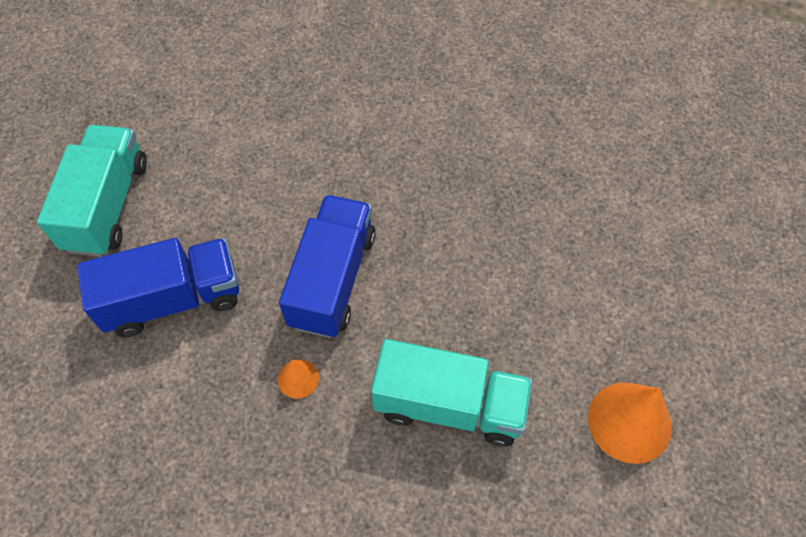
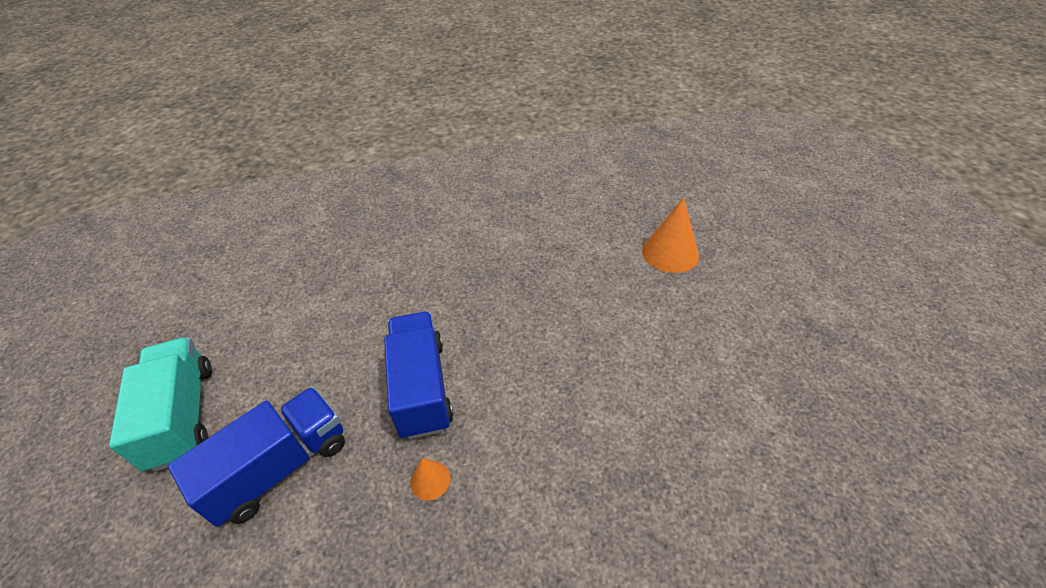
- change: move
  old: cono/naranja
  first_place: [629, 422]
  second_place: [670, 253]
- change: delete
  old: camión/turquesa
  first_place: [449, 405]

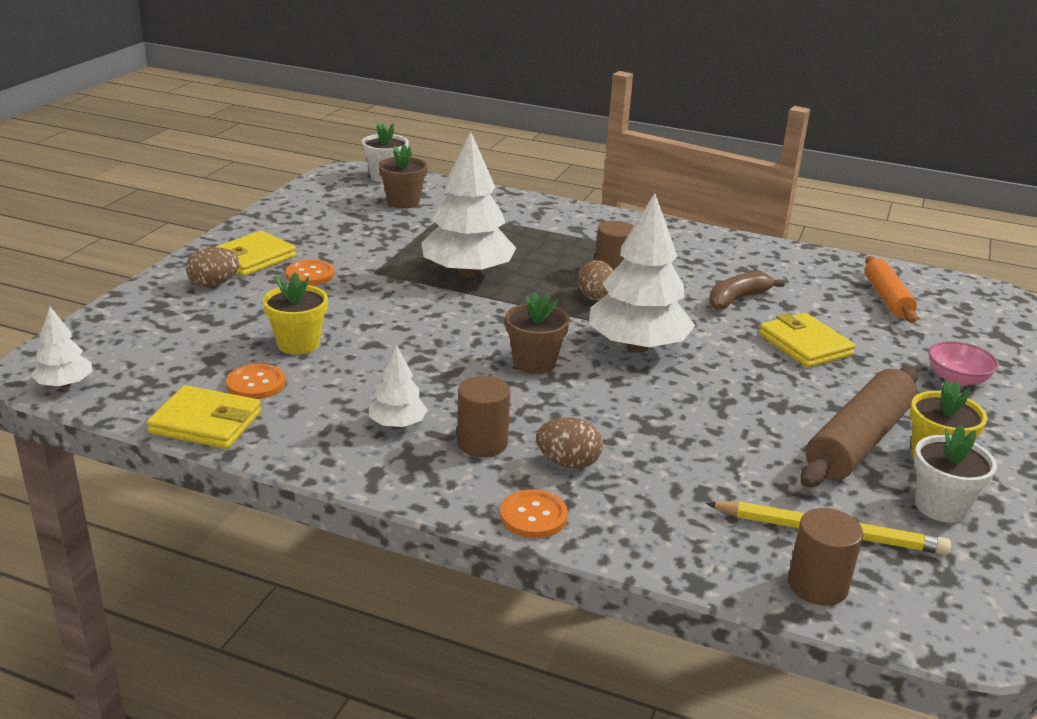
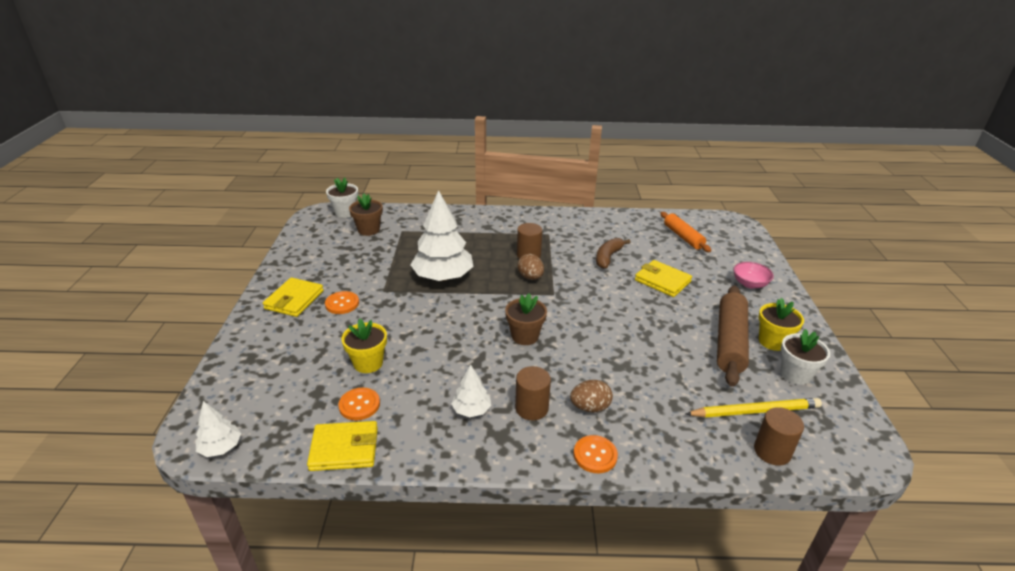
- change: delete
  old: huevo/marrón
  first_place: [214, 284]
- change: delete
  old: árbol/blanco
  first_place: [637, 346]

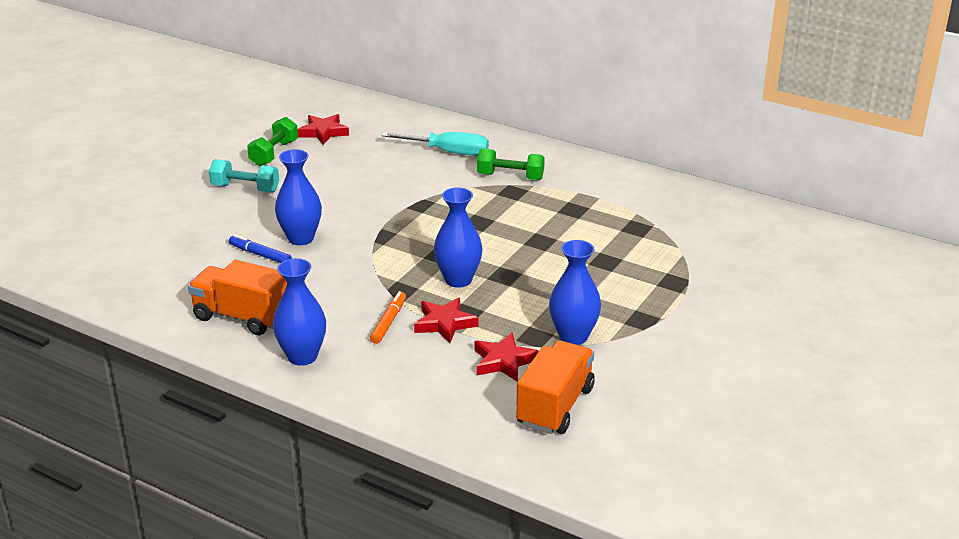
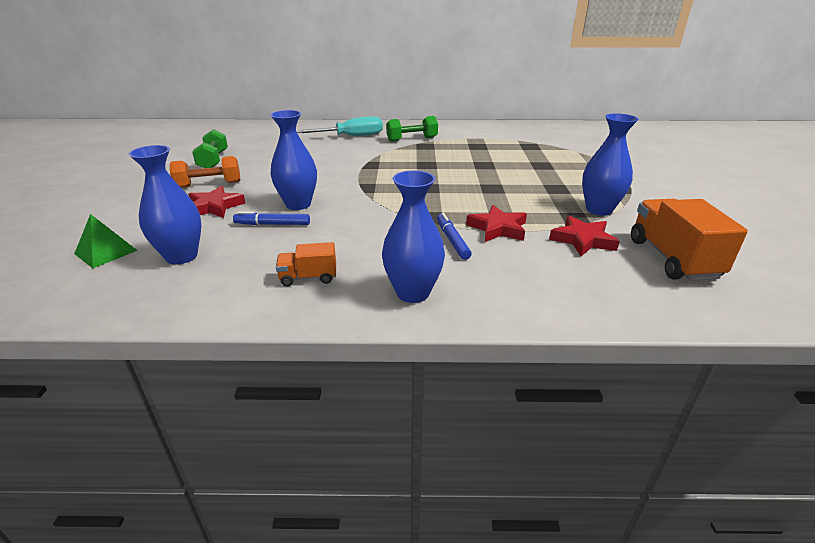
- change: insert
  new: pirámide/verde
  second_place: [106, 252]
- change: move
  old: florero/azul
  first_place: [458, 280]
  second_place: [181, 256]
- change: recolor
  old: mancuerna/turquesa
  new: mancuerna/naranja
  first_place: [245, 188]
  second_place: [209, 185]
- change: move
  old: estrella/rojo
  first_place: [323, 132]
  second_place: [214, 207]
- change: resize
  old: camión/naranja
  first_place: [242, 317]
  second_place: [308, 277]
  factor: 0.53
- change: recolor
  old: rotulador/naranja
  new: rotulador/azul
  first_place: [388, 322]
  second_place: [452, 240]

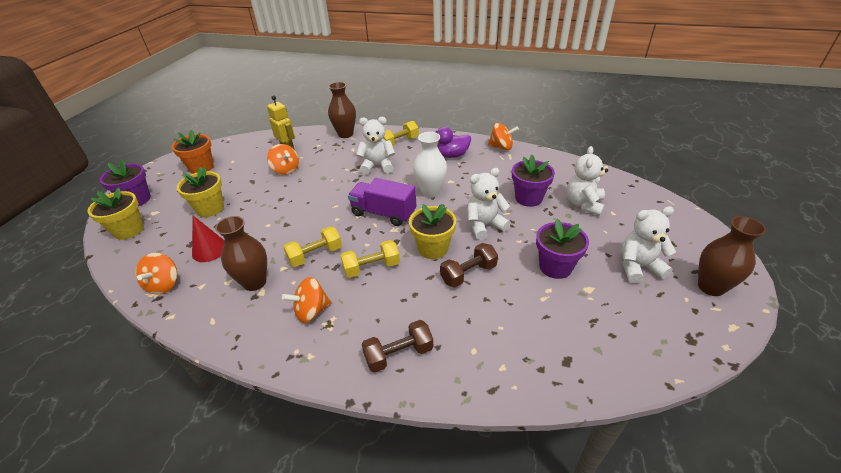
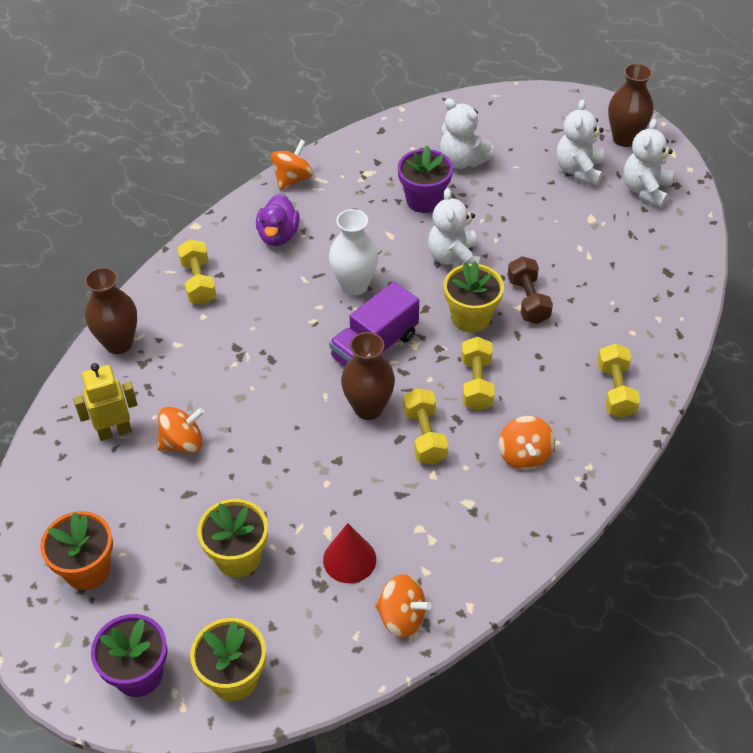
- change: move
  old: florero/marrón
  first_place: [255, 282]
  second_place: [368, 408]
- change: recolor
  old: mancuerna/marrón
  new: mancuerna/amarillo
  first_place: [399, 354]
  second_place: [615, 391]
- change: move
  old: osito/blanco
  first_place: [377, 166]
  second_place: [645, 190]
- change: delete
  old: maceta/morado
  first_place: [555, 267]

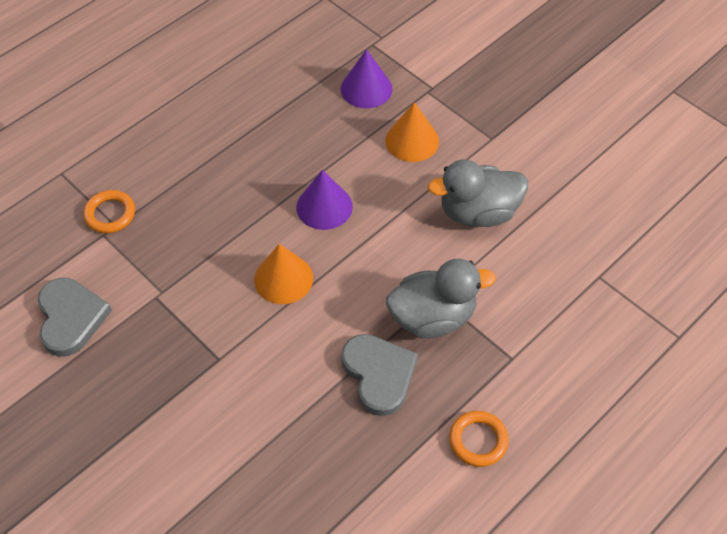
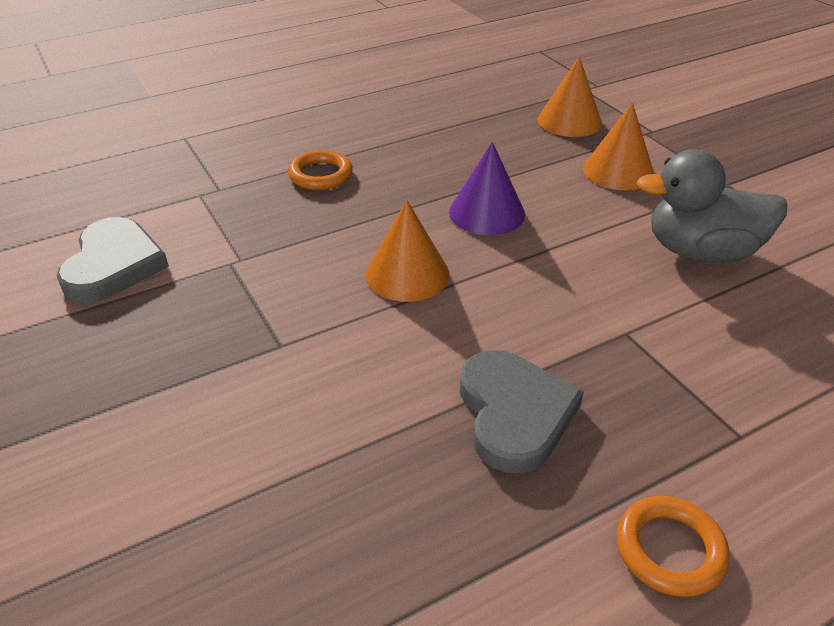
- change: move
  old: anillo/naranja
  first_place: [110, 214]
  second_place: [320, 175]
- change: recolor
  old: cono/morado
  new: cono/naranja
  first_place: [366, 88]
  second_place: [569, 121]
- change: delete
  old: pato/gris
  first_place: [433, 317]

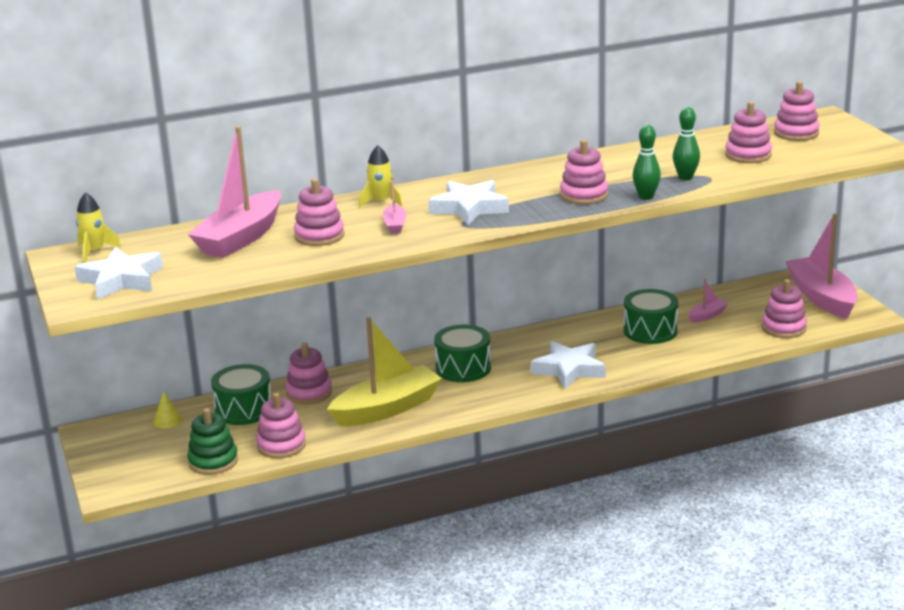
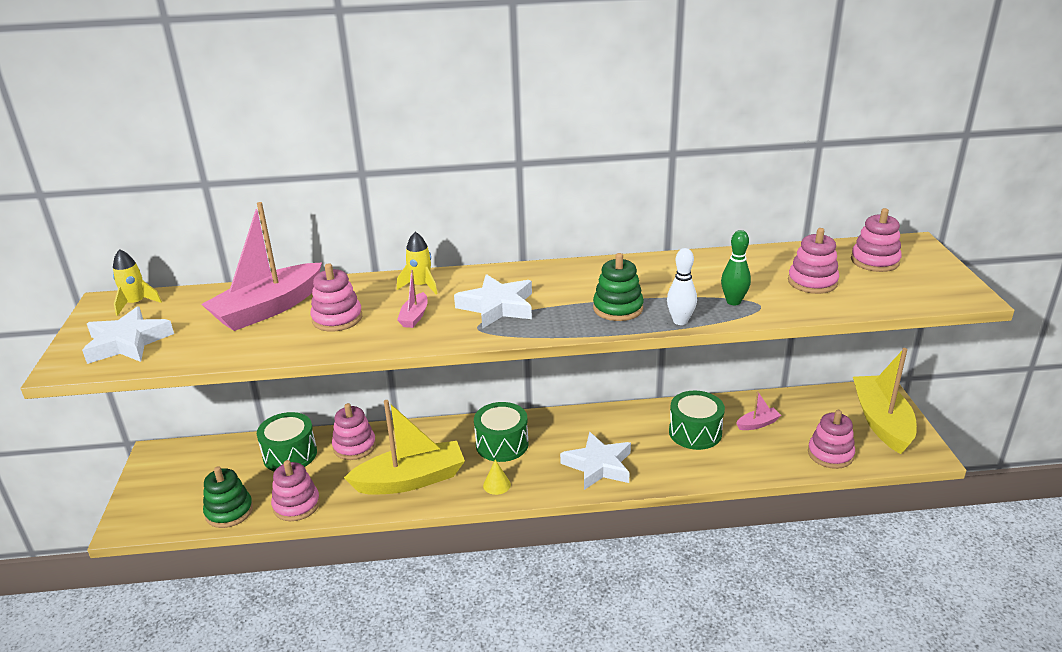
- change: move
  old: cono/amarillo
  first_place: [167, 420]
  second_place: [497, 485]
- change: recolor
  old: juguete apilable/rosa
  new: juguete apilable/verde
  first_place: [584, 195]
  second_place: [618, 308]
- change: recolor
  old: bolo/verde
  new: bolo/blanco
  first_place: [646, 197]
  second_place: [680, 321]
- change: recolor
  old: barco/rosa
  new: barco/amarillo
  first_place: [821, 297]
  second_place: [881, 422]

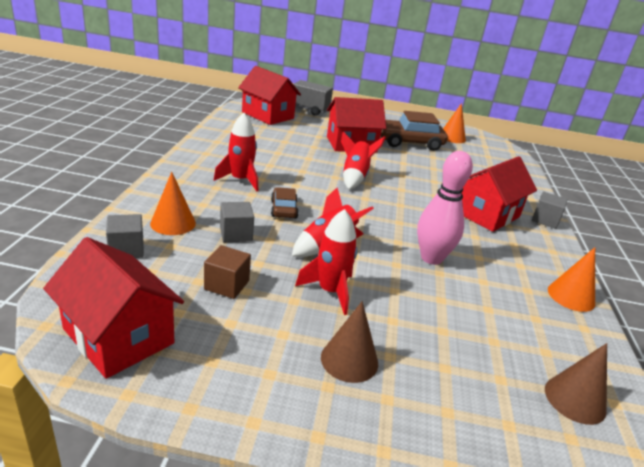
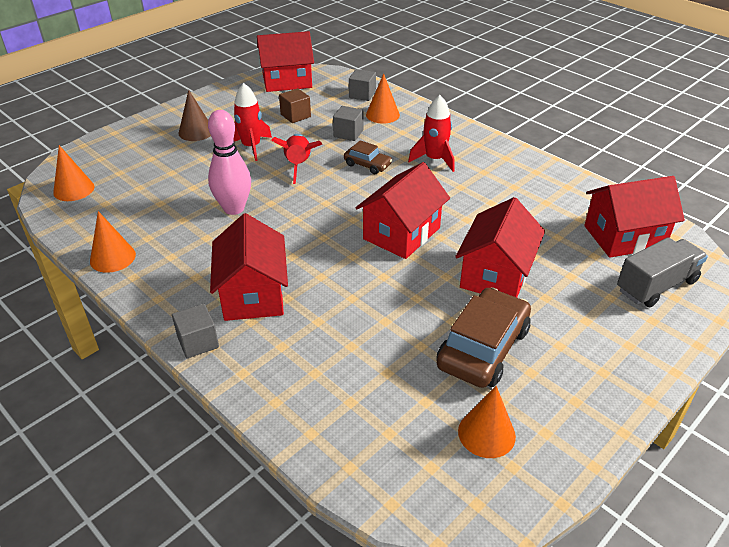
- change: recolor
  old: cono/marrón
  new: cono/naranja
  first_place: [575, 399]
  second_place: [74, 189]
- change: replace
  old: cohete/rojo
  new: casa/rojo
  first_place: [355, 177]
  second_place: [401, 233]

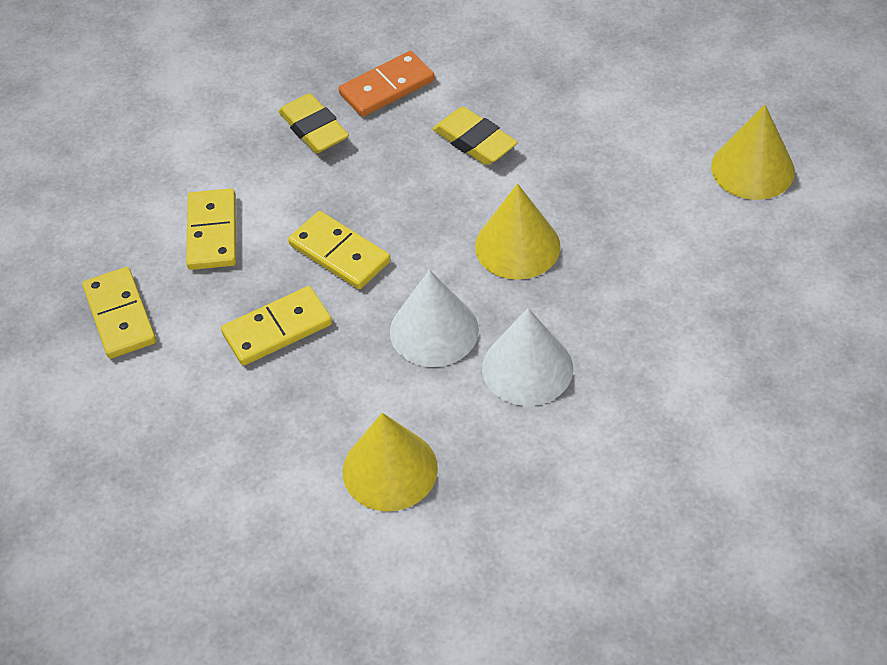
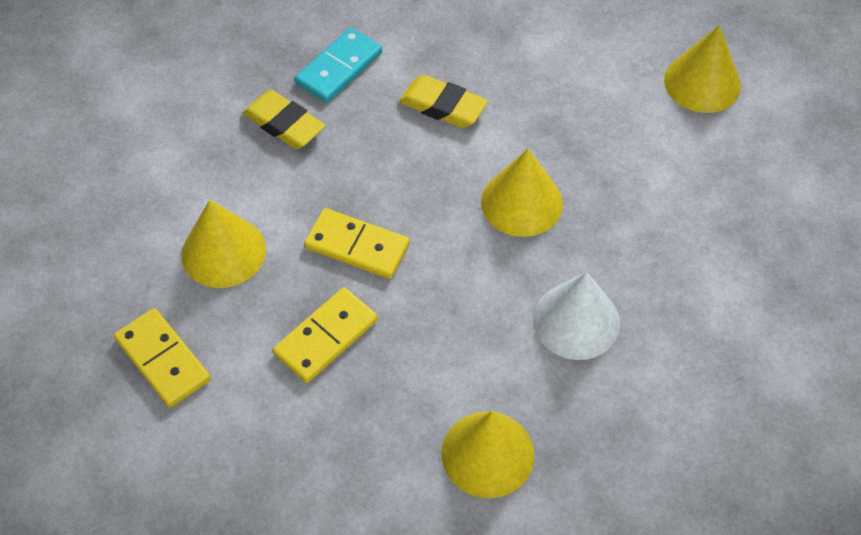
- change: replace
  old: ficha de dominó/amarillo
  new: cono/amarillo
  first_place: [212, 232]
  second_place: [223, 252]
- change: recolor
  old: ficha de dominó/naranja
  new: ficha de dominó/turquesa
  first_place: [387, 87]
  second_place: [339, 68]
- change: delete
  old: cono/blanco
  first_place: [434, 330]

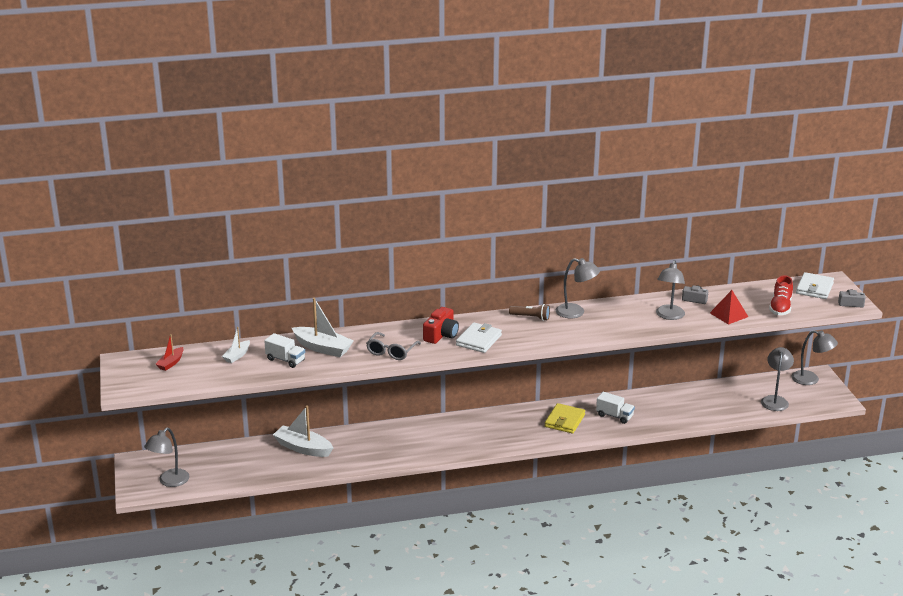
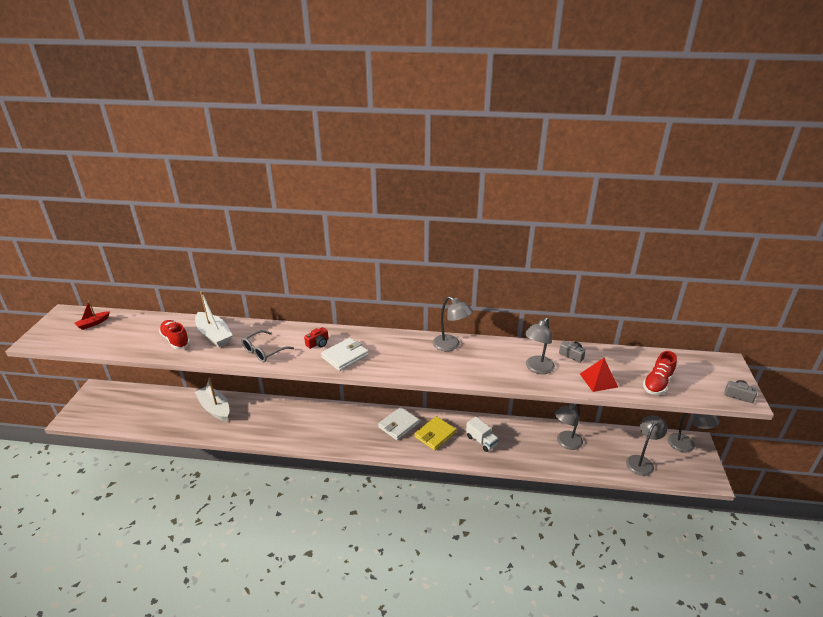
- change: replace
  old: camión/blanco
  new: zapato/rojo
  first_place: [285, 360]
  second_place: [175, 340]
- change: resize
  old: cámara/rojo
  first_place: [441, 335]
  second_place: [318, 343]
  factor: 0.64
- change: move
  old: cartera/blanco
  first_place: [814, 288]
  second_place: [398, 425]
- change: move
  old: lámpara/gris
  first_place: [169, 481]
  second_place: [565, 443]
- change: delete
  old: barco/blanco
  first_place: [237, 356]
- change: delete
  old: lámpara de mano/marrón
  first_place: [531, 317]

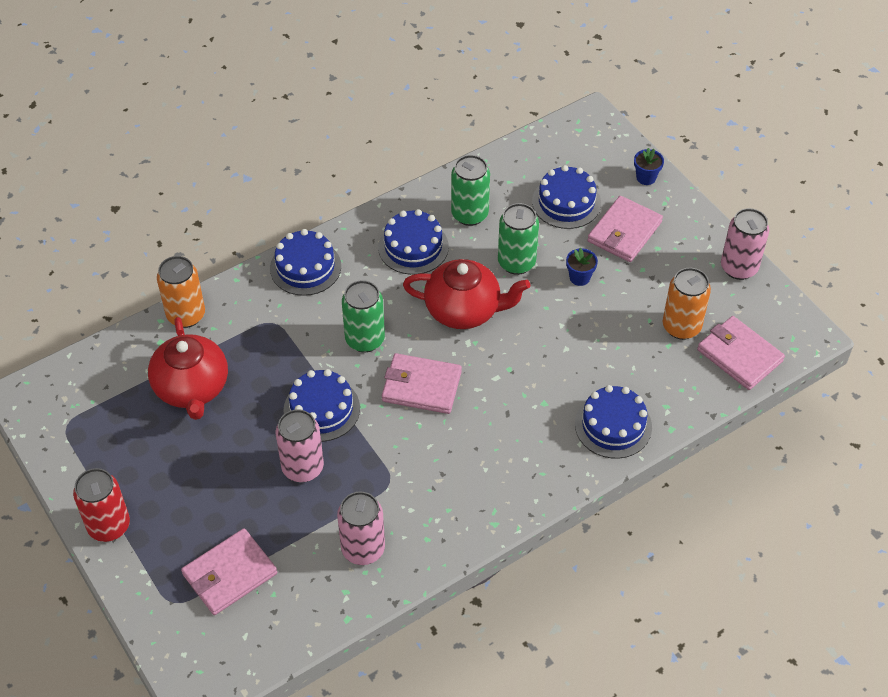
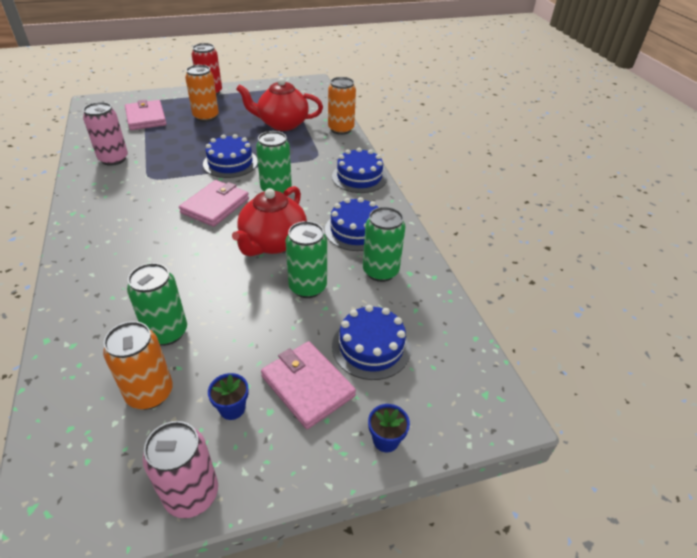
- change: insert
  new: lata/verde
  second_place: [166, 332]
- change: insert
  new: lata/naranja
  second_place: [206, 117]
- change: move
  old: maceta/azul
  first_place: [579, 277]
  second_place: [232, 408]
- change: delete
  old: lata/rosa
  first_place: [302, 468]
- change: delete
  old: tarta/azul
  first_place: [613, 425]
- change: delete
  old: cartera/rosa
  first_place: [739, 355]

